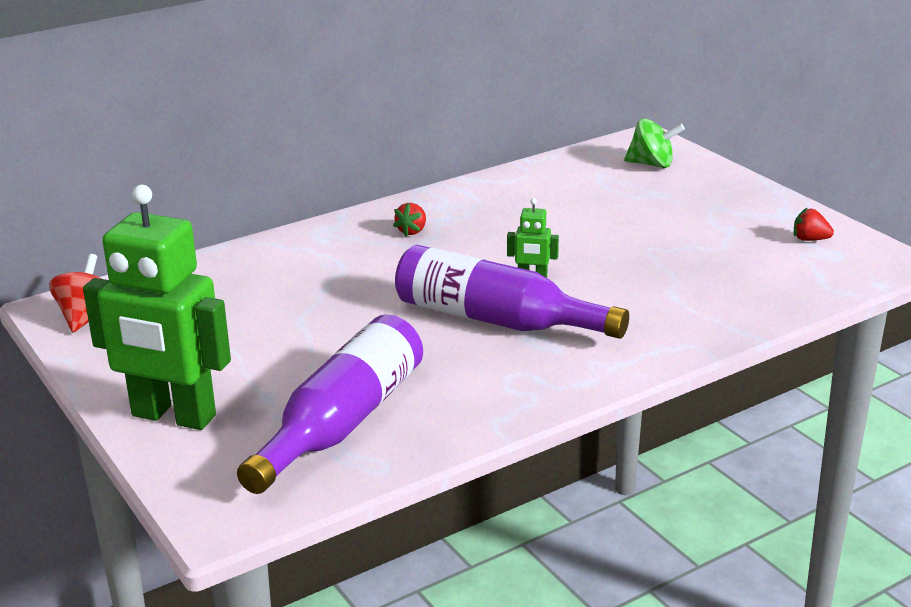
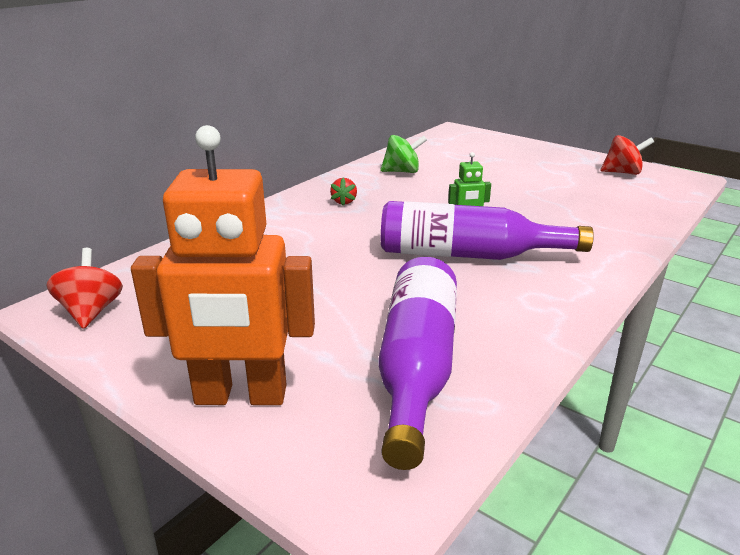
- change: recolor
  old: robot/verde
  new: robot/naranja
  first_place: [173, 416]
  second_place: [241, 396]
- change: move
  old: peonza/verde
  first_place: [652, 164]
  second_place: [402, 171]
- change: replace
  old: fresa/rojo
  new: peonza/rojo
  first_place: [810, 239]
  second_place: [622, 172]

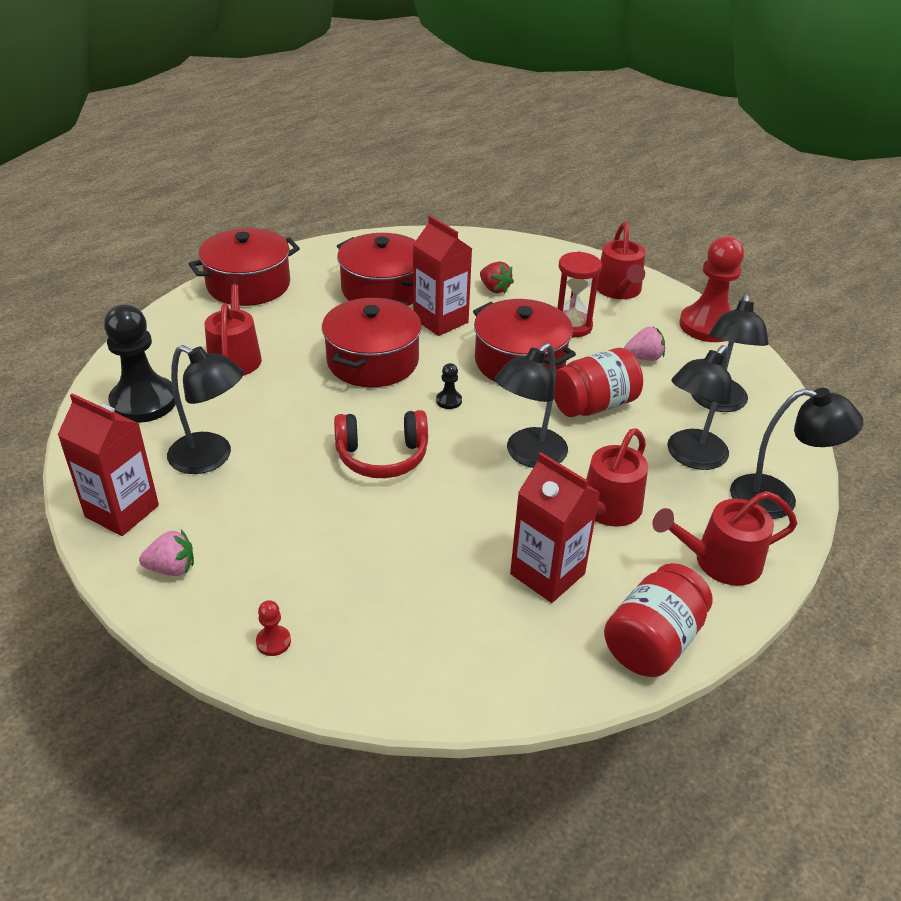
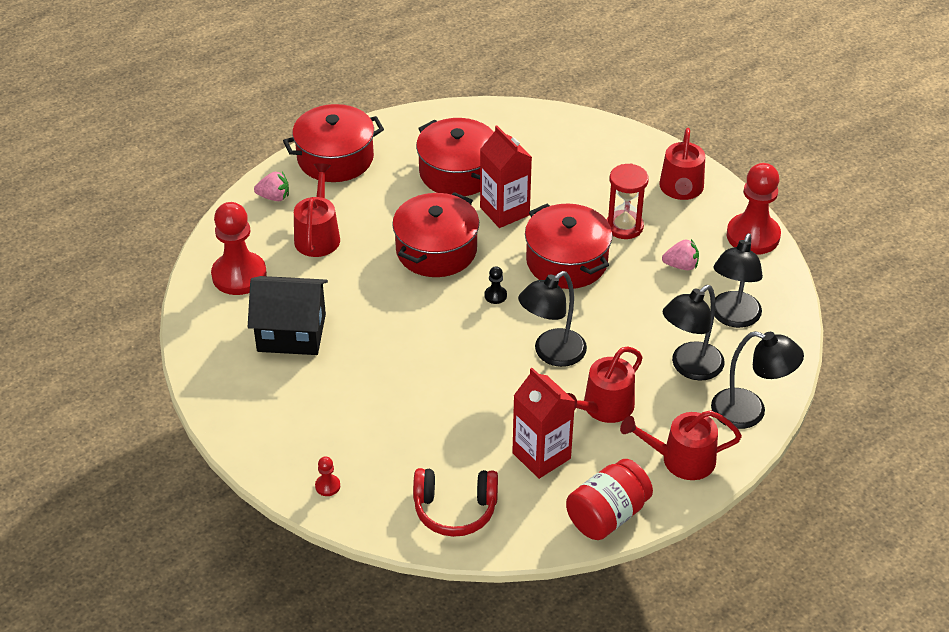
- change: recolor
  old: peón/negro
  new: peón/rojo
  first_place: [144, 402]
  second_place: [239, 275]
- change: replace
  old: lámpara/negro
  new: casa/negro
  first_place: [211, 458]
  second_place: [291, 333]
- change: move
  old: fresa/rosa
  first_place: [172, 568]
  second_place: [274, 197]
- change: move
  old: auriculares/rojo
  first_place: [382, 456]
  second_place: [455, 509]
- change: delete
  old: cartón de leche/rojo
  first_place: [122, 511]
- change: delete
  old: fresa/rojo
  first_place: [494, 289]
- change: delete
  old: tarro/rojo
  first_place: [593, 405]

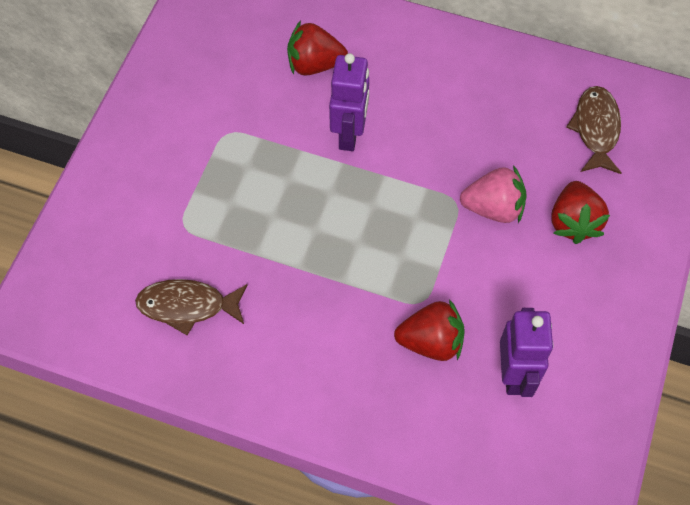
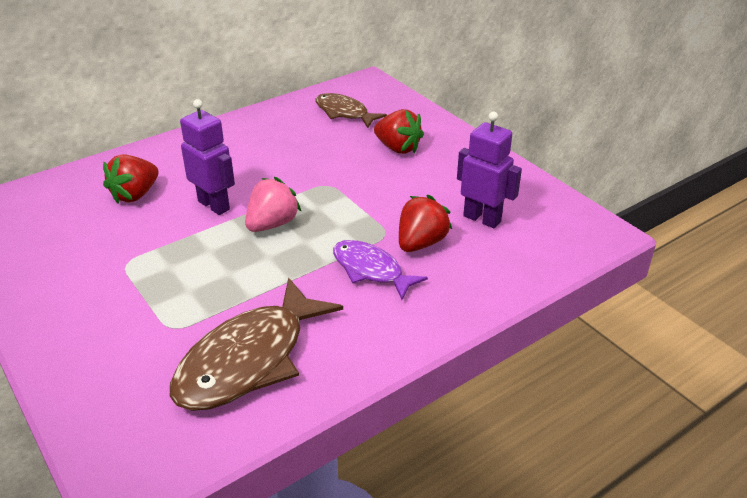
- change: resize
  old: pez/marrón
  first_place: [187, 306]
  second_place: [249, 359]
  factor: 1.68
- change: move
  old: fresa/rosa
  first_place: [493, 208]
  second_place: [272, 224]
- change: insert
  new: pez/morado
  second_place: [371, 270]

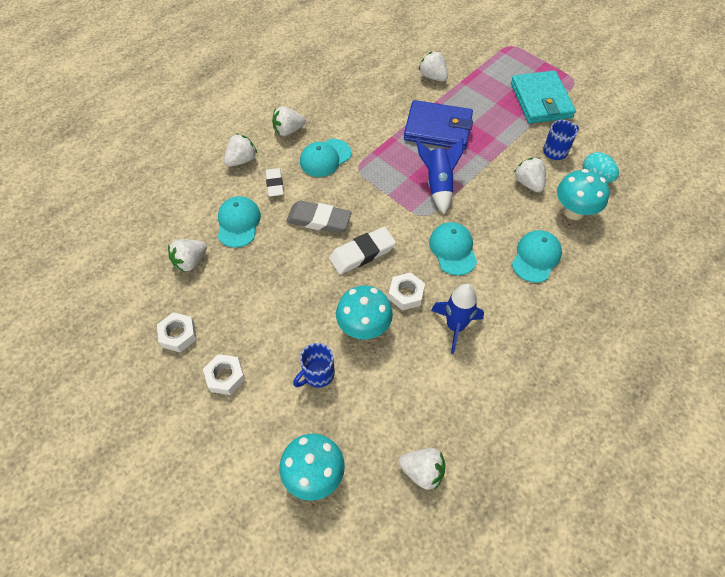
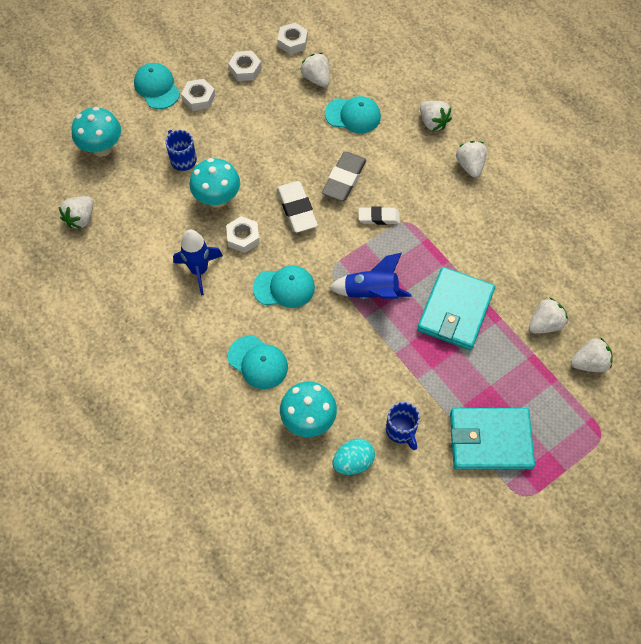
- change: move
  old: gorra/turquesa
  first_place: [325, 158]
  second_place: [157, 87]
- change: insert
  new: tuerca/blanco
  second_place: [292, 42]
- change: move
  old: goma de borrar/blanco
  first_place: [274, 184]
  second_place: [379, 217]
- change: recolor
  old: cartera/azul
  new: cartera/turquesa
  first_place: [438, 128]
  second_place: [455, 310]
- change: move
  old: fresa/blanco
  first_place: [528, 183]
  second_place: [589, 363]

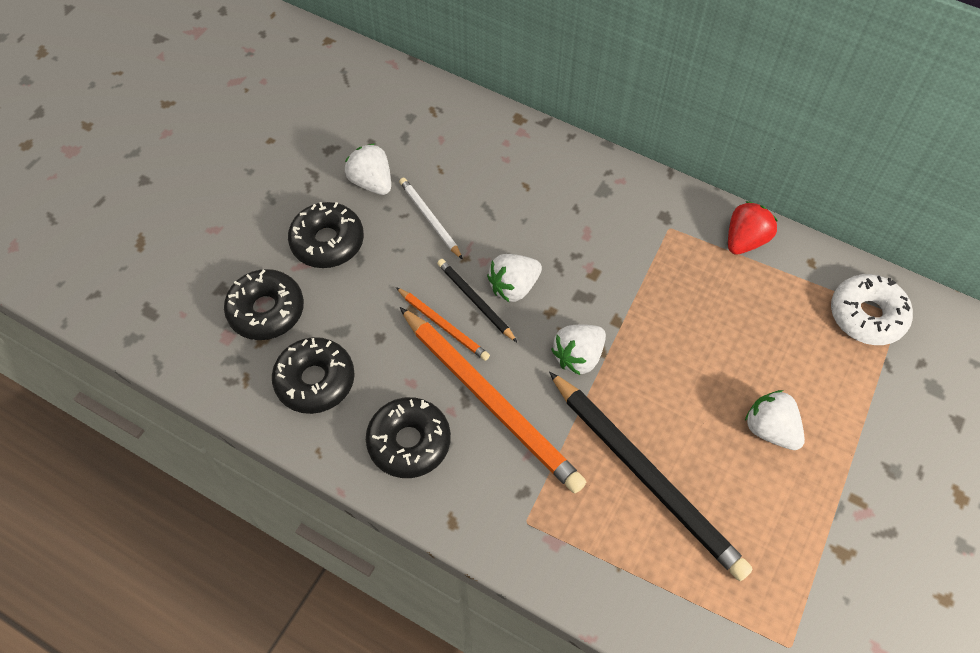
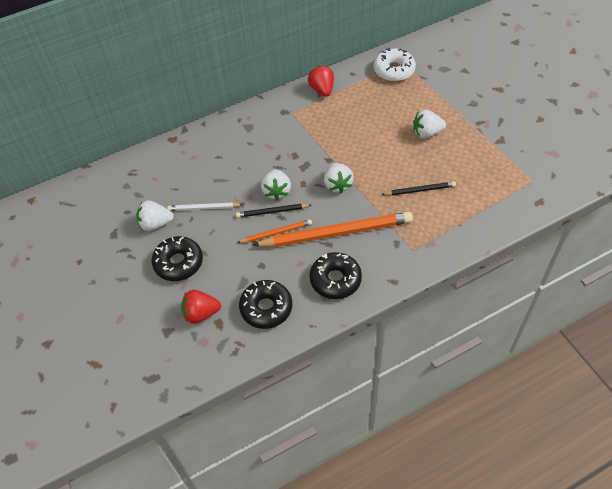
- change: replace
  old: rosquilla/negro
  new: fresa/rojo
  first_place: [266, 311]
  second_place: [201, 313]
- change: resize
  old: lápiz/negro
  first_place: [646, 476]
  second_place: [420, 190]
  factor: 0.48

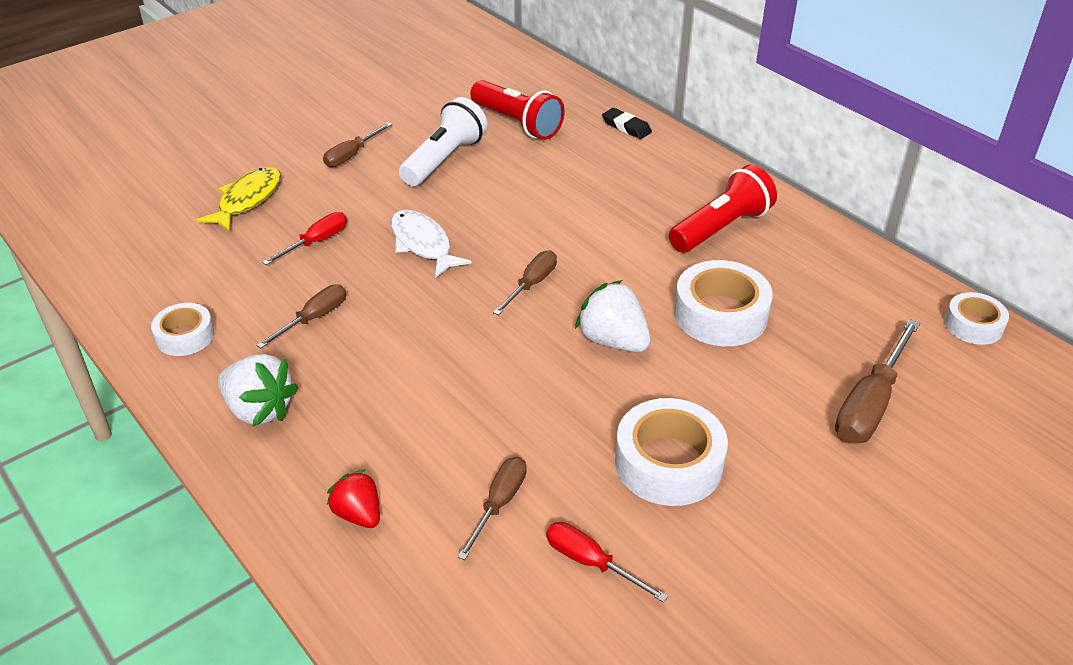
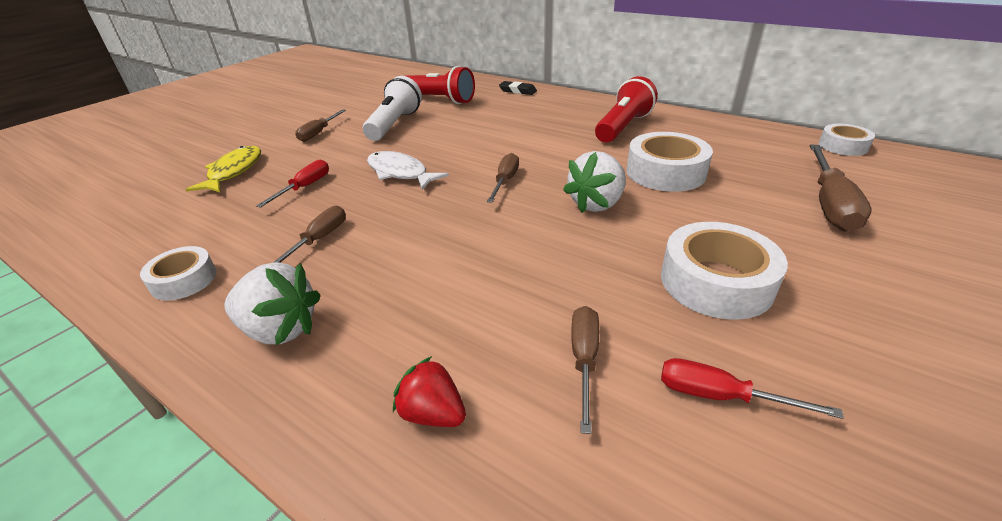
- change: rotate
  old: fresa/blanco
  first_place: [613, 341]
  second_place: [596, 204]
  degrees: -75

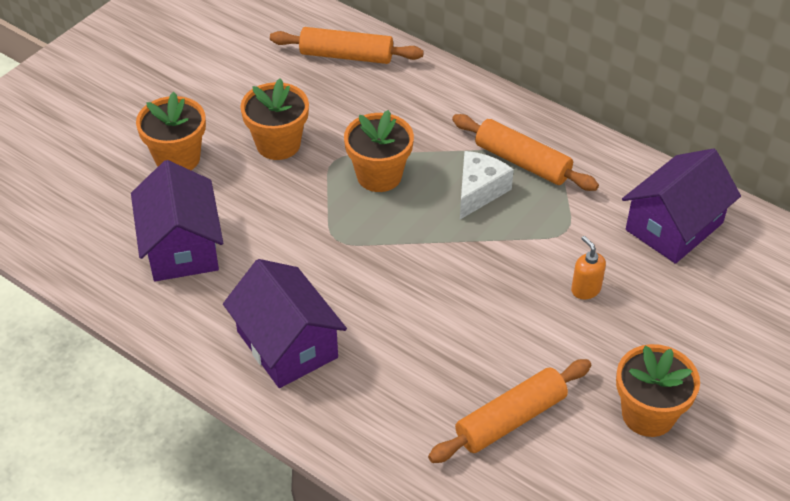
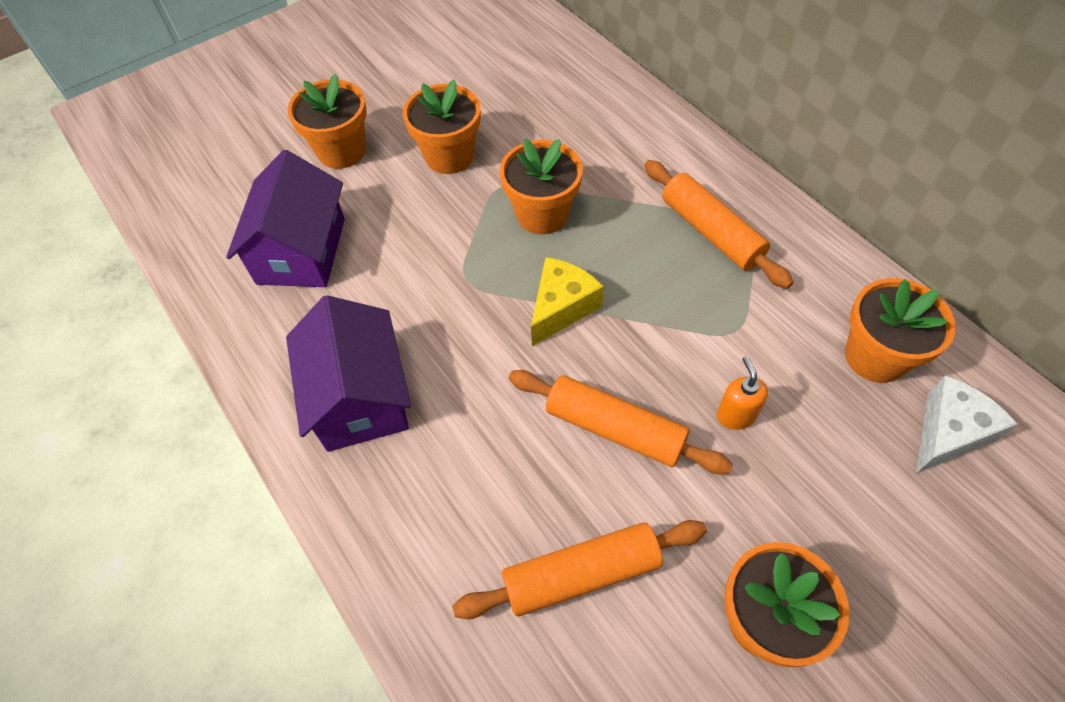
- change: move
  old: rodillo/naranja
  first_place: [346, 56]
  second_place: [615, 429]
- change: insert
  new: queso/amarillo
  second_place: [561, 308]
- change: replace
  old: casa/morado
  new: maceta/naranja
  first_place: [674, 226]
  second_place: [875, 357]
- change: move
  old: queso/blanco
  first_place: [479, 191]
  second_place: [948, 433]

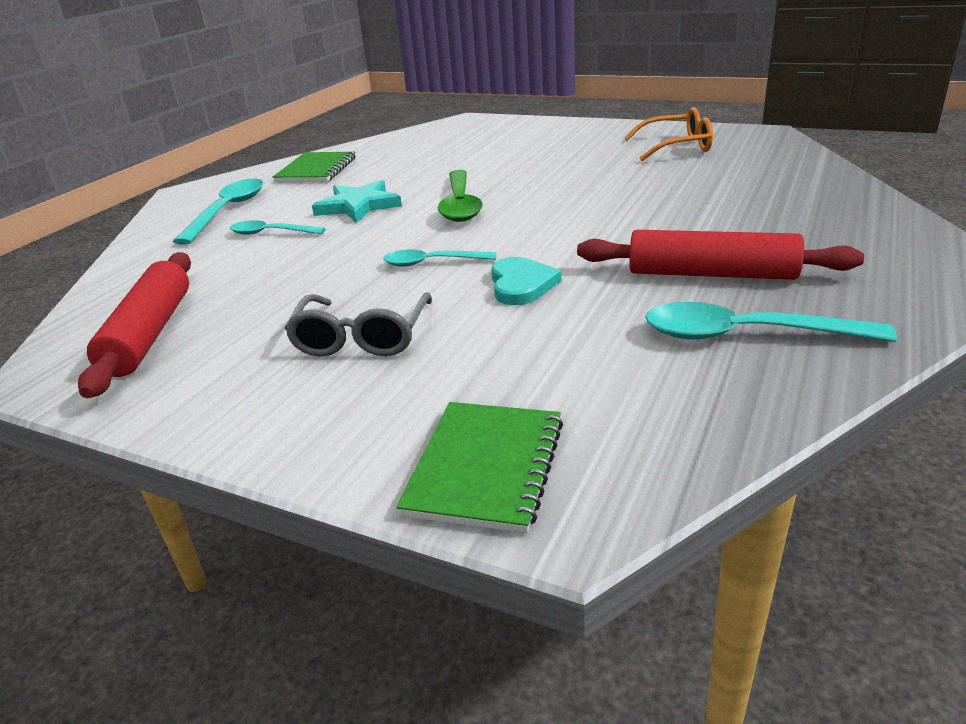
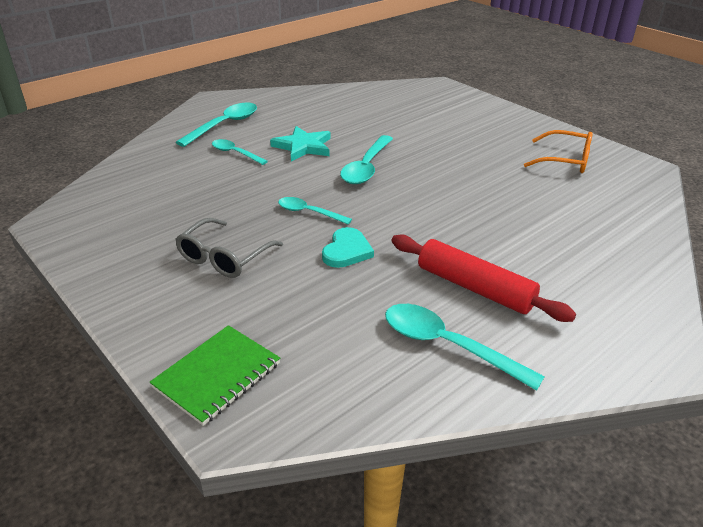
- change: recolor
  old: cuchara/verde
  new: cuchara/turquesa
  first_place: [460, 204]
  second_place: [366, 167]
- change: delete
  old: rodillo/rojo
  first_place: [149, 334]
- change: delete
  old: cuaderno/verde
  first_place: [316, 170]

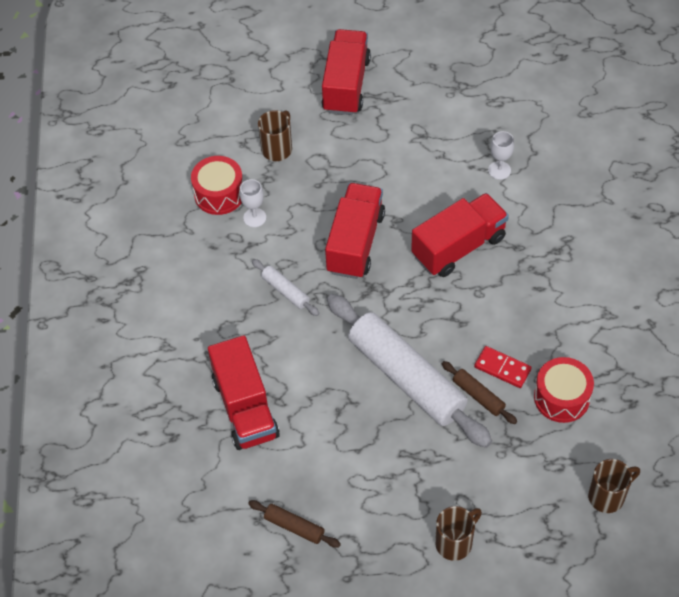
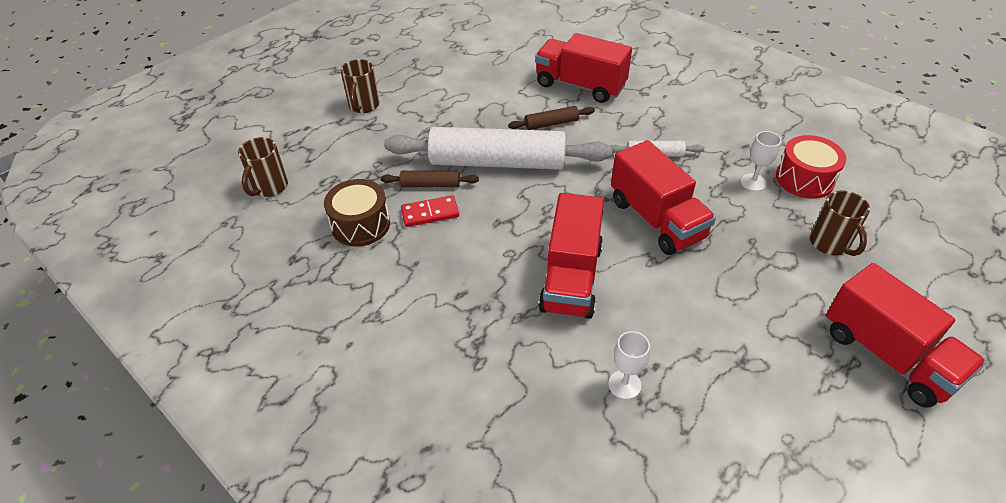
- change: recolor
  old: tambor/rojo
  new: tambor/marrón
  first_place: [561, 397]
  second_place: [360, 225]
- change: move
  old: rodillo/marrón
  first_place: [294, 527]
  second_place: [551, 124]

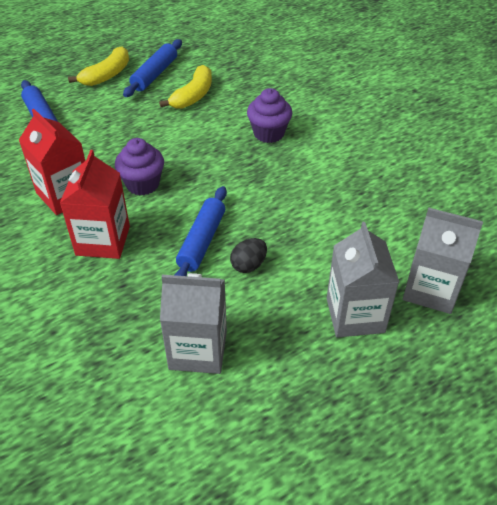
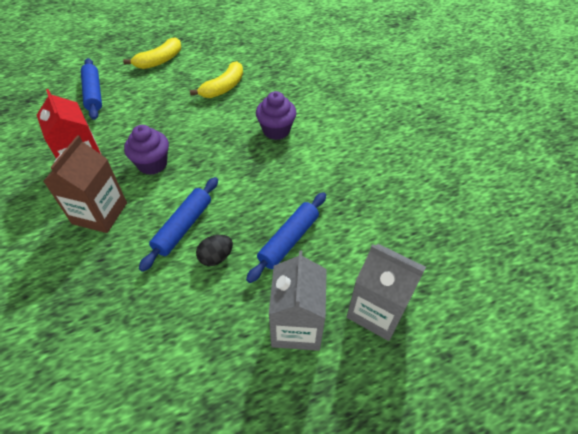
- change: recolor
  old: cartón de leche/rojo
  new: cartón de leche/marrón
  first_place: [103, 240]
  second_place: [100, 213]
- change: move
  old: rodillo/azul
  first_place: [154, 74]
  second_place: [288, 240]
- change: delete
  old: cartón de leche/gris
  first_place: [198, 350]

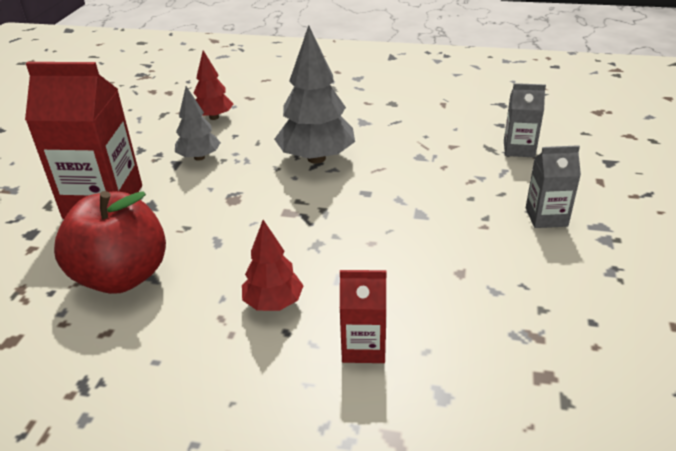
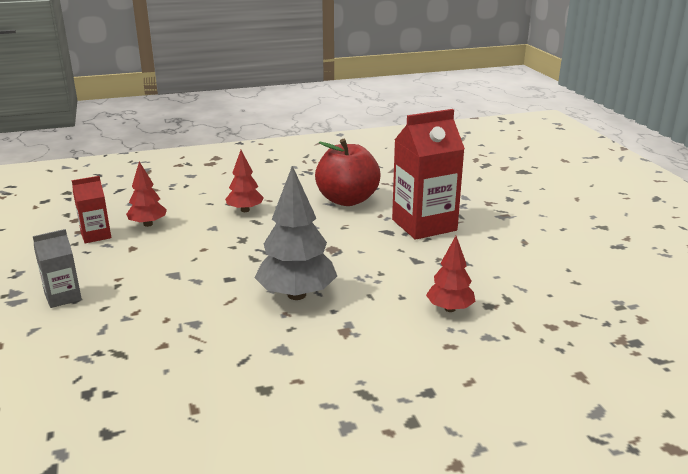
- change: move
  old: cartón de leche/rojo
  first_place: [363, 347]
  second_place: [96, 235]
- change: insert
  new: árbol/rojo
  second_place: [148, 224]
- change: delete
  old: árbol/gris
  first_place: [199, 157]
- change: delete
  old: cartón de leche/gris
  first_place: [519, 149]

